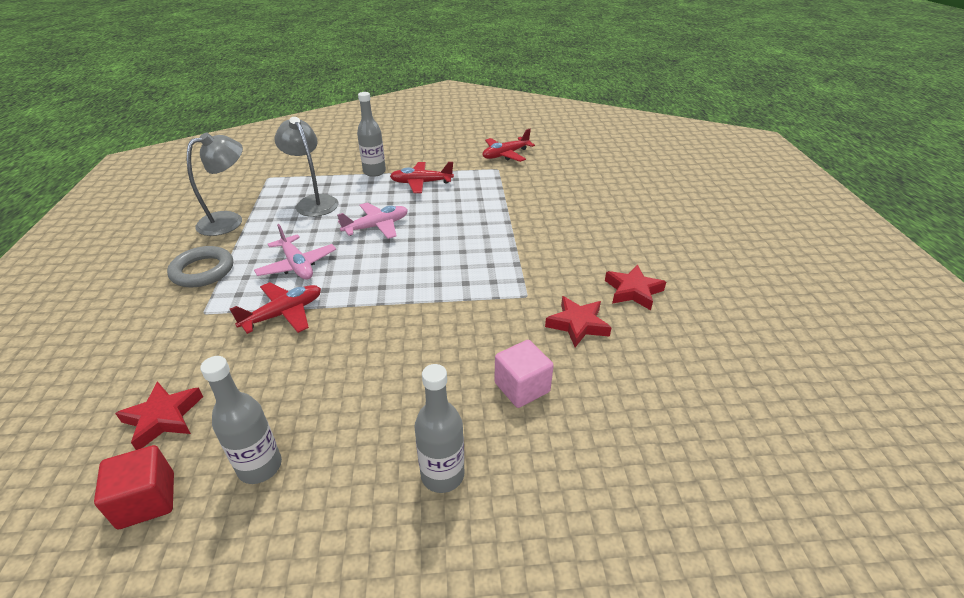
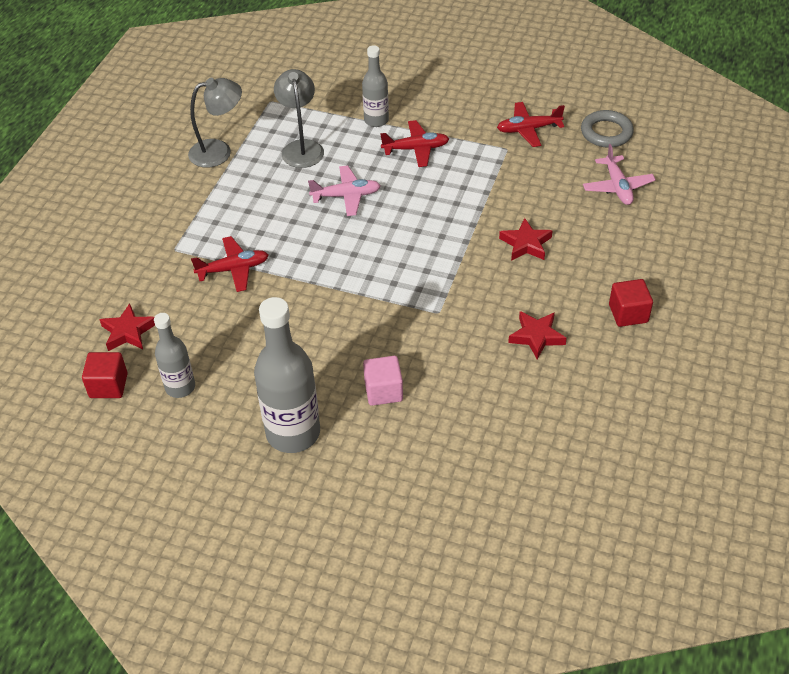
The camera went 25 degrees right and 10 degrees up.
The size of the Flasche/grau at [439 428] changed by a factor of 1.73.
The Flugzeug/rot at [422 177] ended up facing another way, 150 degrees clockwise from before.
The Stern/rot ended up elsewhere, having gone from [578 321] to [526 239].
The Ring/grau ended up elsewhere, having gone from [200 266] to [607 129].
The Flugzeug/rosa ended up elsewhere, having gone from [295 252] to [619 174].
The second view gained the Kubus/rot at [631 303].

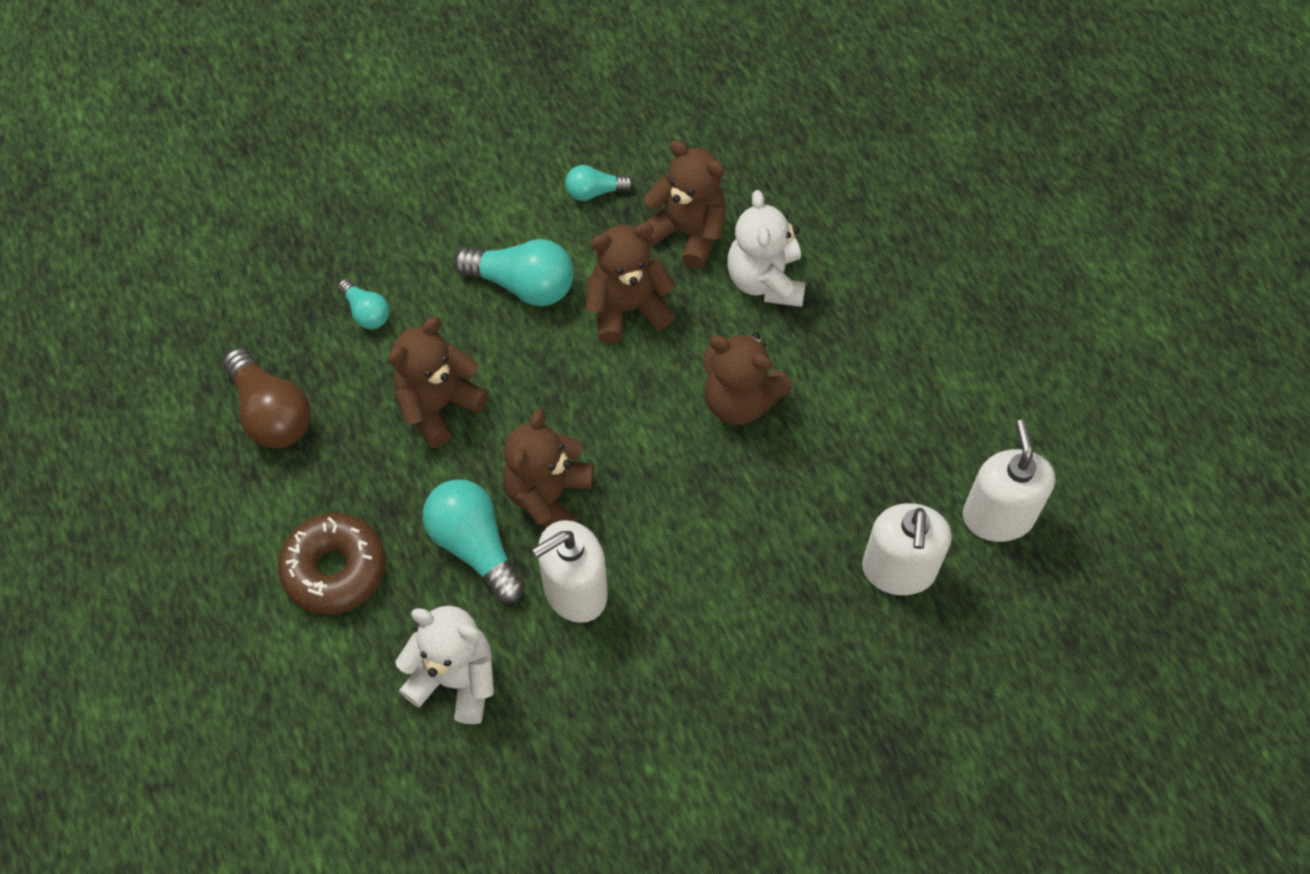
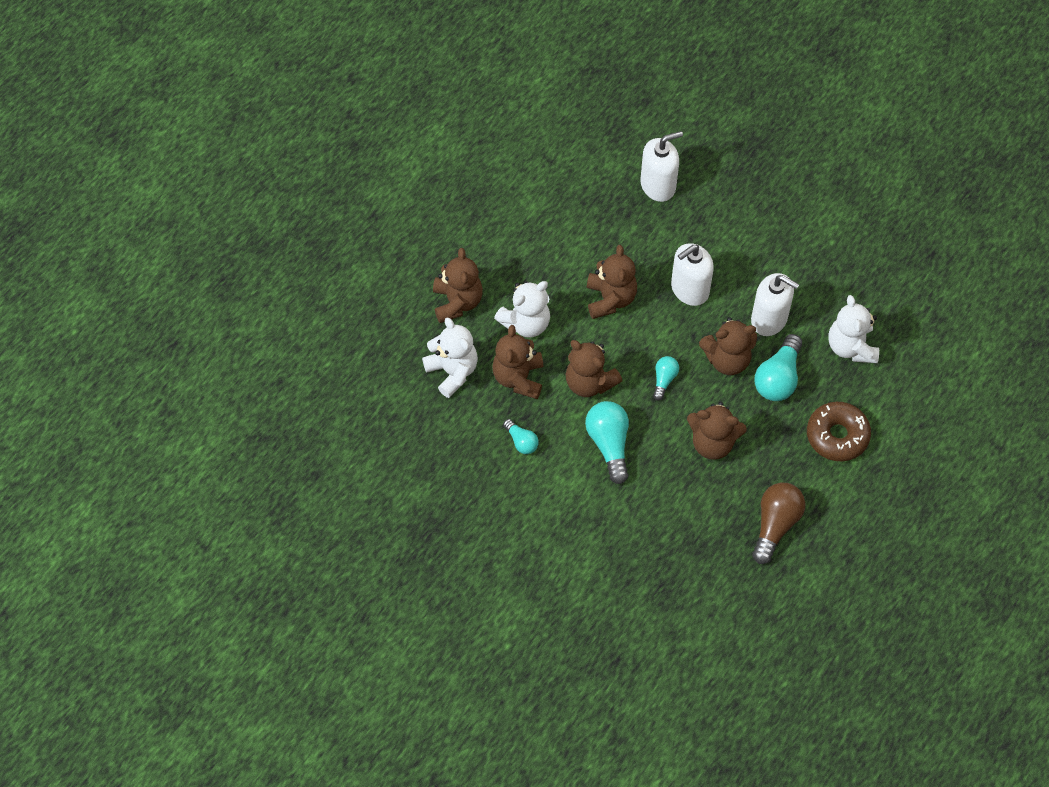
The camera went 120 degrees left and 0 degrees up.
The second view gained the Teddybär/weiß at [450 358].
The second view gained the Teddybär/braun at [458 285].
The Glühbirne/türkis ended up elsewhere, having gone from [363 304] to [666 378].
The Seifenspender/weiß ended up elsewhere, having gone from [1009 481] to [692 274].

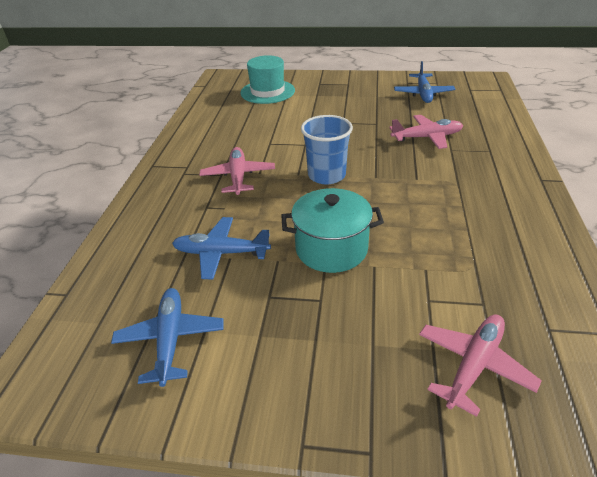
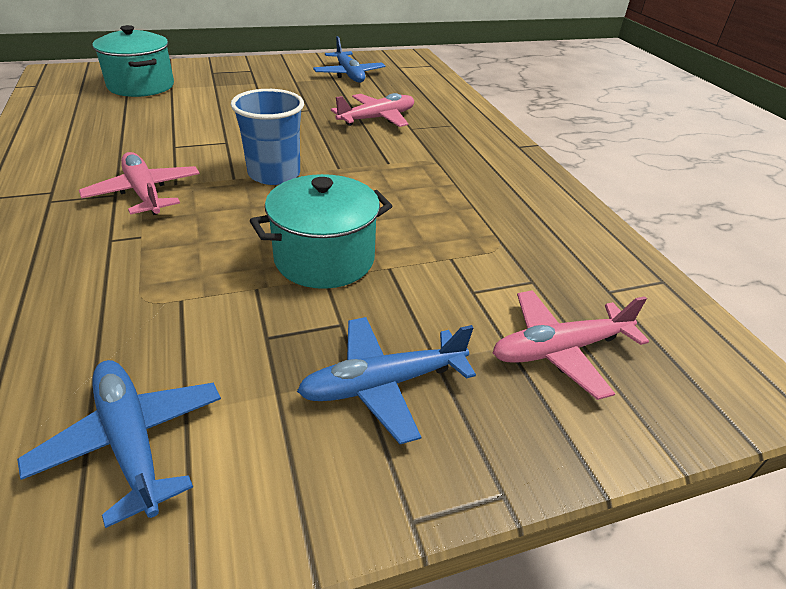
The camera went 30 degrees left and 0 degrees up.
Where the Hut/türkis stood at [267 79], the Kochtopf/türkis came to stand at [133 61].
The Flugzeug/blau ended up elsewhere, having gone from [221 248] to [386 380].
The Flugzeug/rosa at [480 366] ended up facing another way, 120 degrees counterclockwise from before.

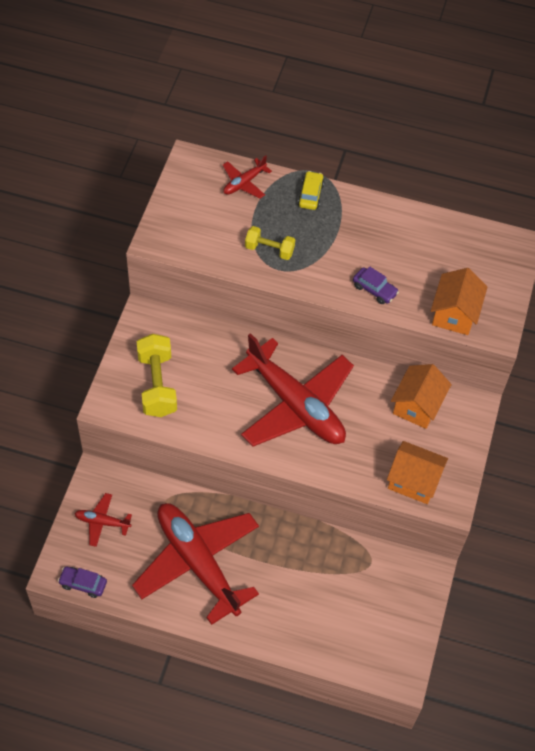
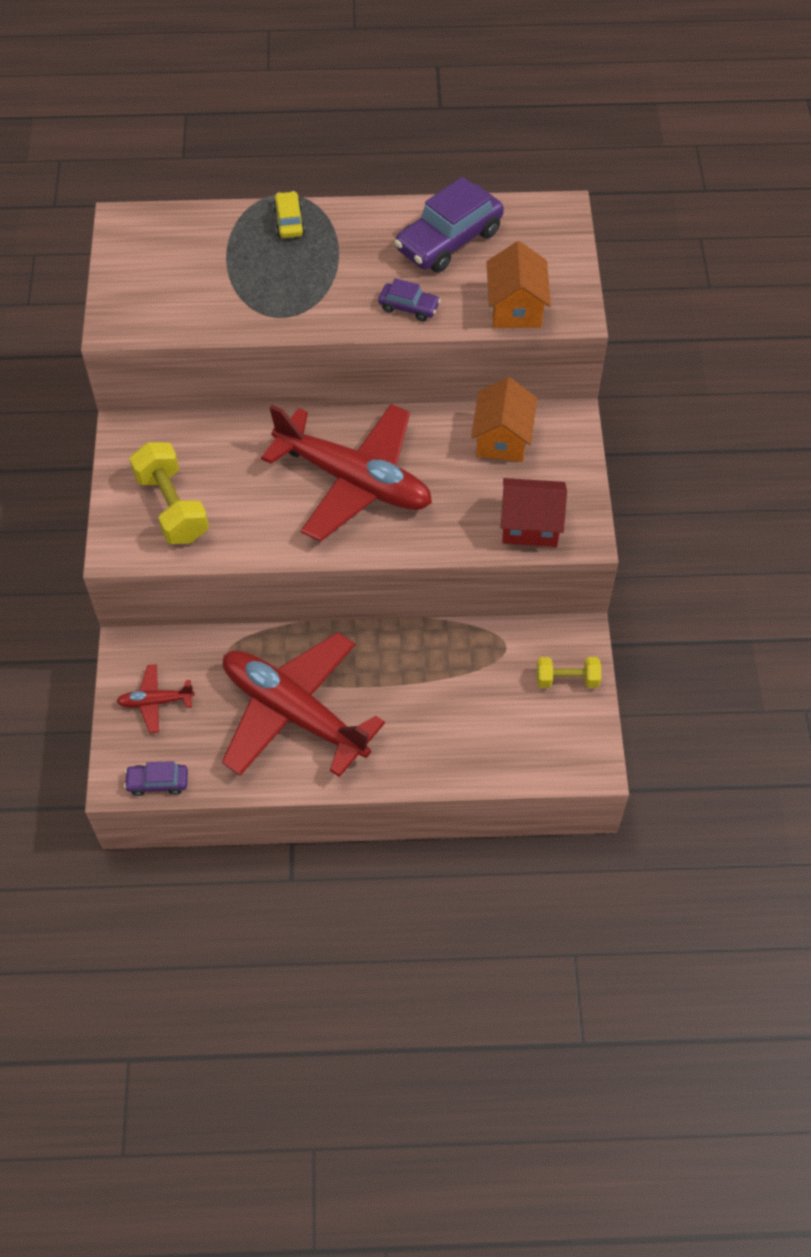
The camera went 15 degrees left and 0 degrees up.
The second view gained the Auto/lila at [449 224].
What was the Haus/orange at [417 472] turned into the Haus/rot at [534 512].
The Hantel/gelb ended up elsewhere, having gone from [270 243] to [569 672].
The second view lost the Flugzeug/rot at [247 177].

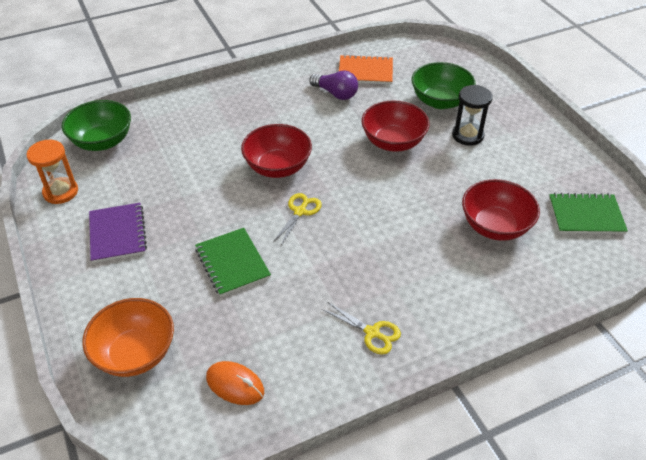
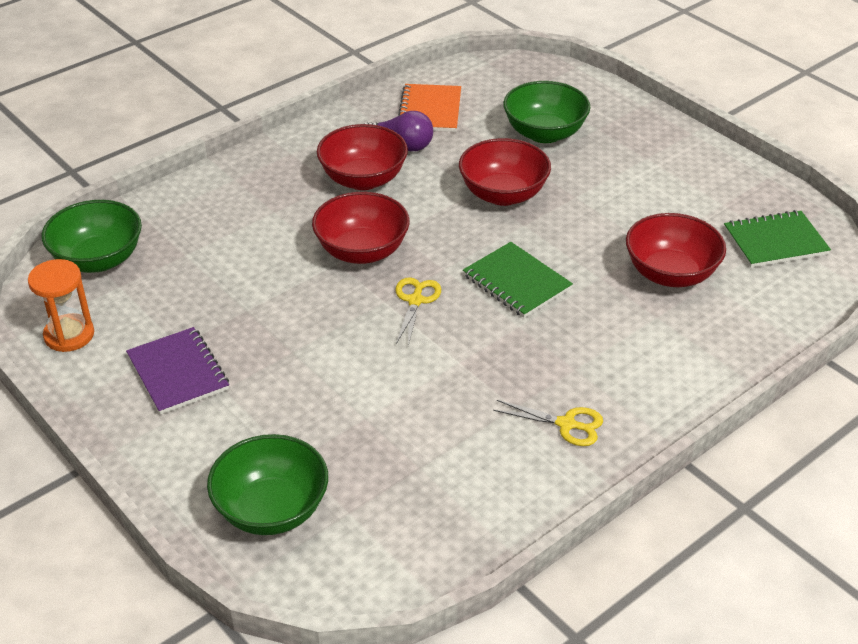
The camera went 15 degrees left and 5 degrees down.
What was the Schüssel/orange at [128 337] turned into the Schüssel/grün at [267 484].
The second view gained the Schüssel/rot at [362 157].
The Notizbuch/orange at [366 69] ended up facing another way, 75 degrees counterclockwise from before.
The Notizbuch/grün ended up elsewhere, having gone from [233 262] to [518 280].
The second view lost the Computermaus/orange at [235 383].
The second view lost the Sanduhr/schwarz at [472 115].

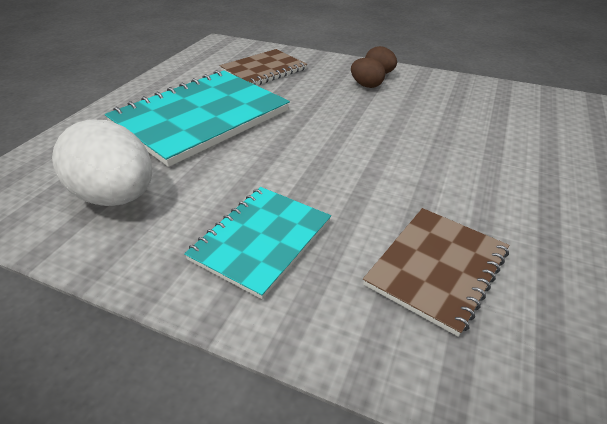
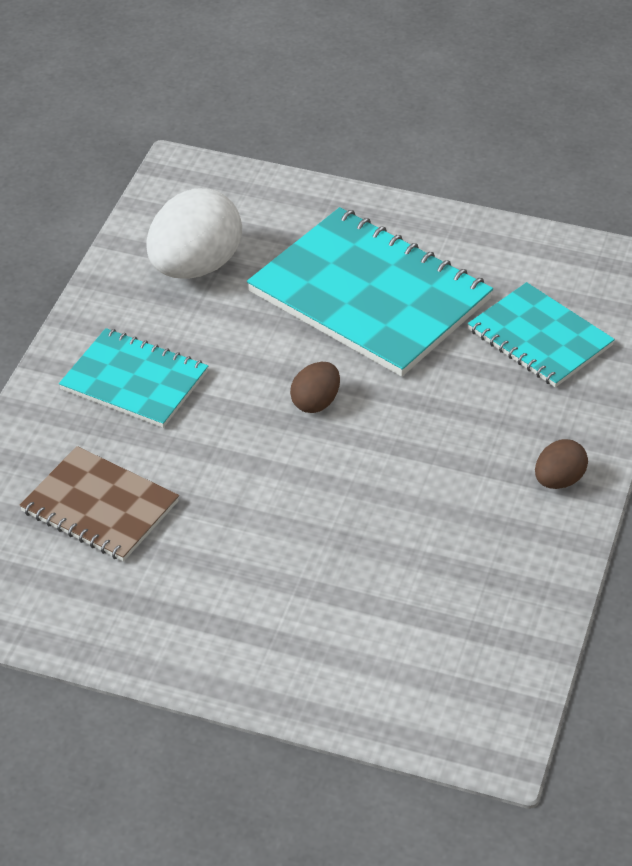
The camera went 85 degrees right and 5 degrees up.
The Ei/braun ended up elsewhere, having gone from [368 73] to [315 387].
What was the Notizbuch/braun at [263 67] turned into the Notizbuch/türkis at [541 334].

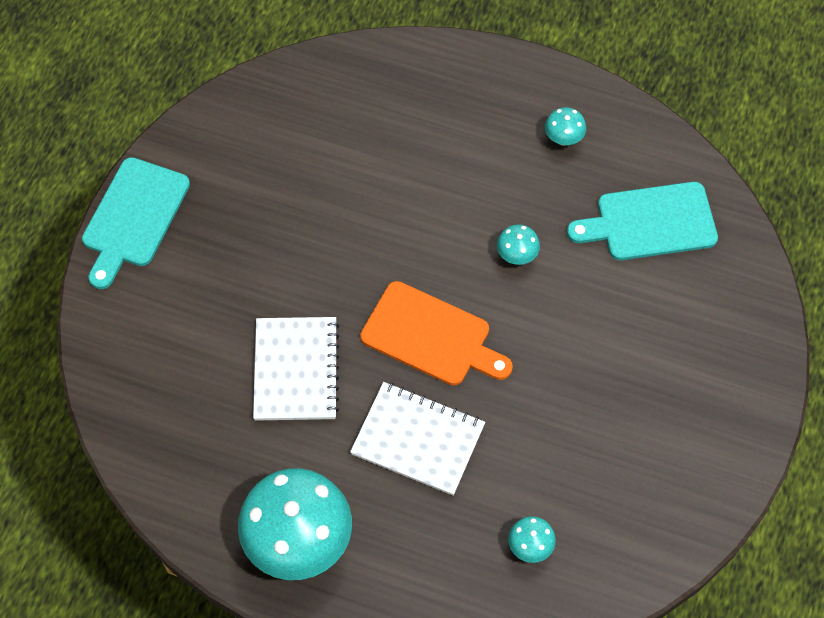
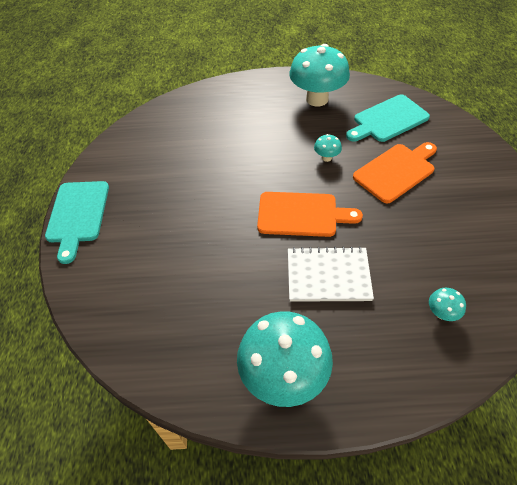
The camera went 20 degrees left and 10 degrees down.
The size of the Pilz/türkis at [565 126] changed by a factor of 2.37.
The second view gained the Schneidebrett/orange at [395 172].
The second view lost the Notizbuch/weiß at [296 369].

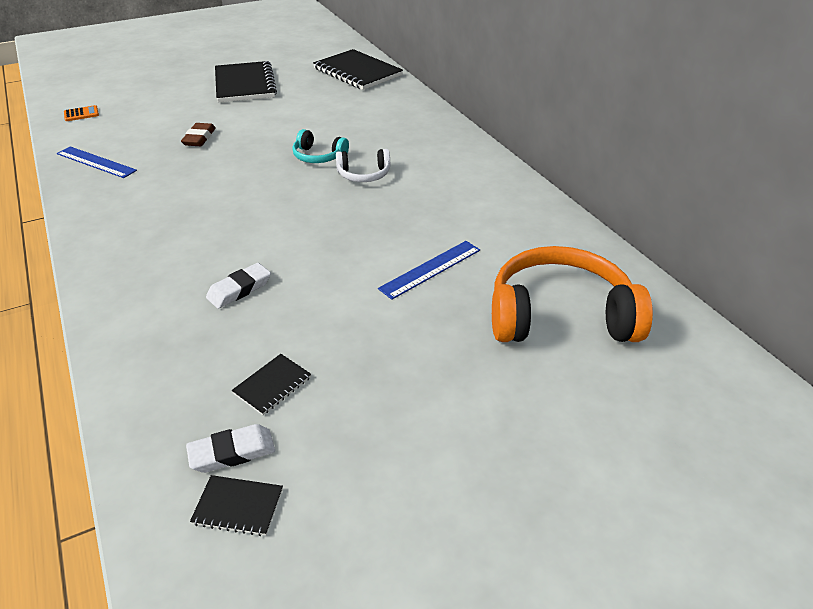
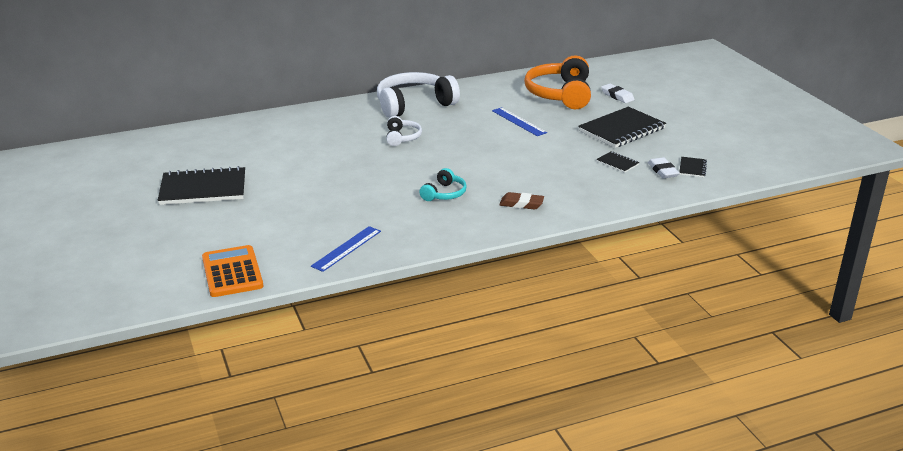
The camera went 85 degrees left and 10 degrees down.
The size of the Taschenrechner/orange at [81 113] changed by a factor of 2.17.
The second view gained the Kopfhörer/weiß at [418 95].
The Kopfhörer/türkis ended up elsewhere, having gone from [320 146] to [443 184].
The Radiergummi/braun ended up elsewhere, having gone from [198 134] to [521 201].
The Notizbuch/schwarz ended up elsewhere, having gone from [358 69] to [622 127].
The Radiergummi/weiß ended up elsewhere, having gone from [238 286] to [618 93].

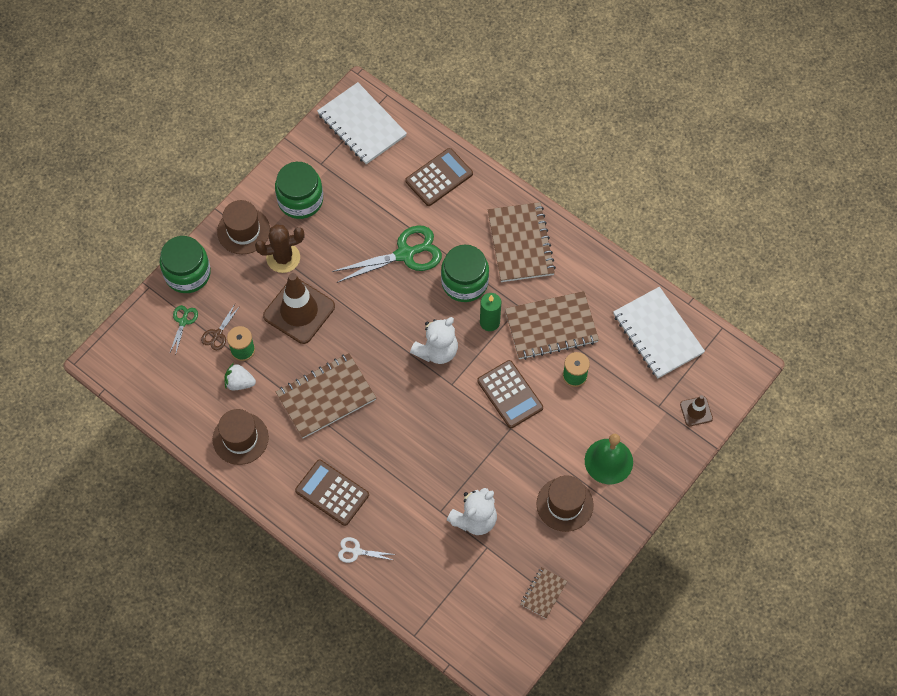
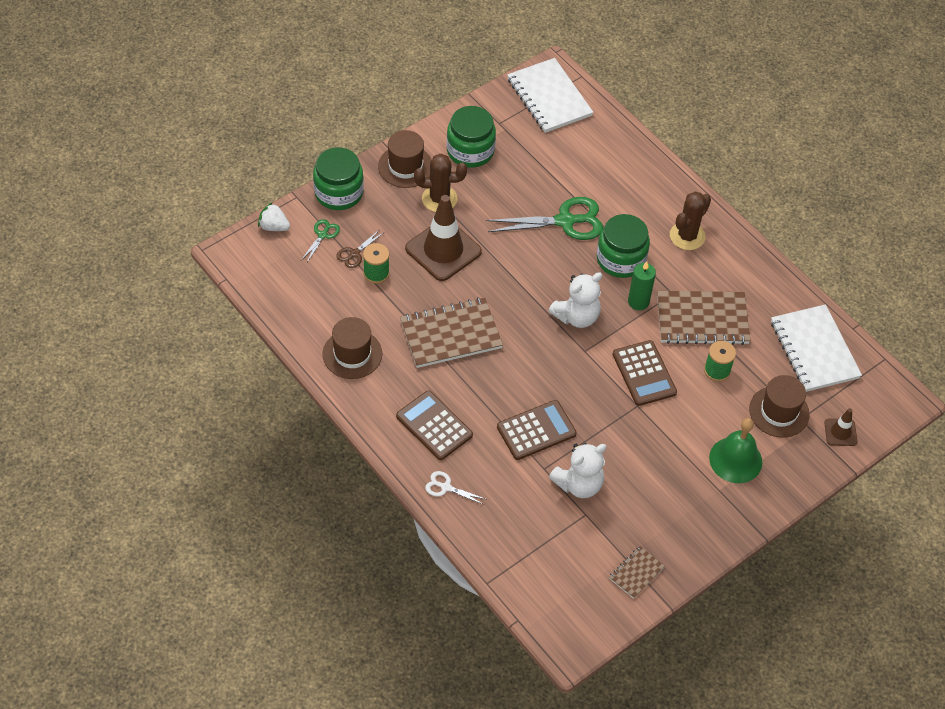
The camera went 10 degrees right and 10 degrees down.
The Erdbeere/weiß ended up elsewhere, having gone from [240 376] to [274 217].
The Taschenrechner/braun ended up elsewhere, having gone from [439 177] to [537 430].
Where the Notizbuch/braun stood at [522 242], the Kaktus/braun came to stand at [690 221].
The Hut/braun ended up elsewhere, having gone from [565 503] to [779 406].

